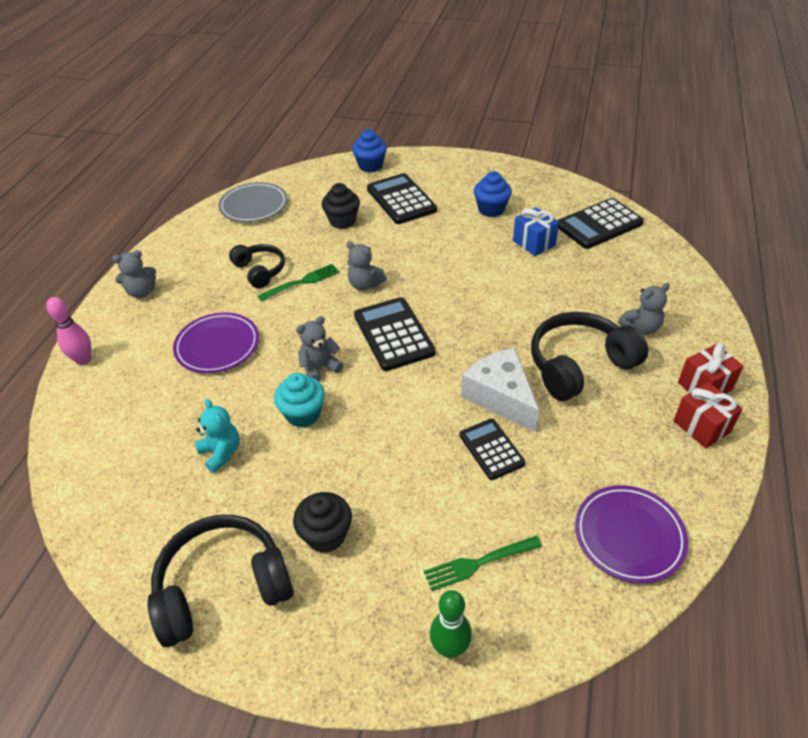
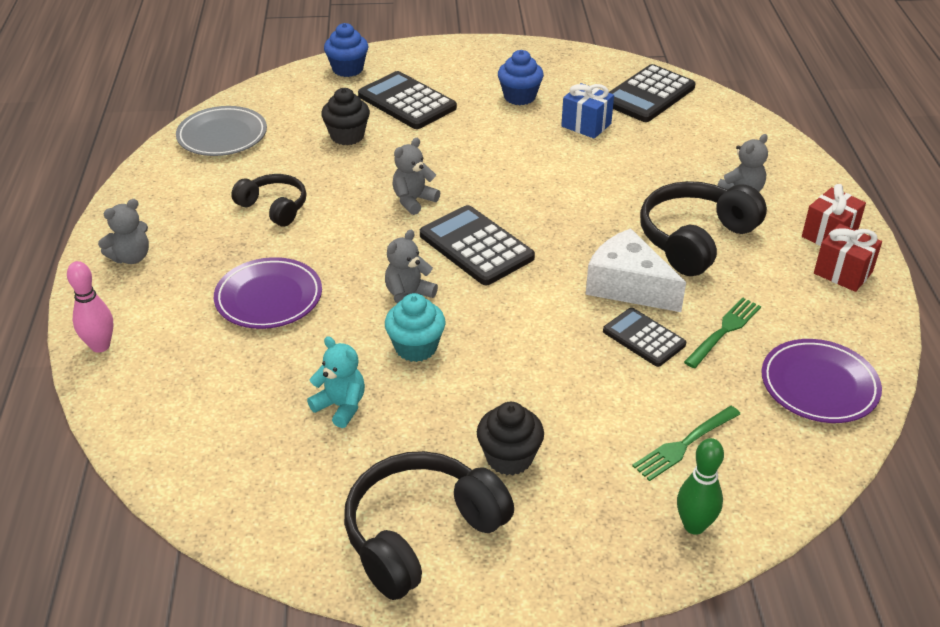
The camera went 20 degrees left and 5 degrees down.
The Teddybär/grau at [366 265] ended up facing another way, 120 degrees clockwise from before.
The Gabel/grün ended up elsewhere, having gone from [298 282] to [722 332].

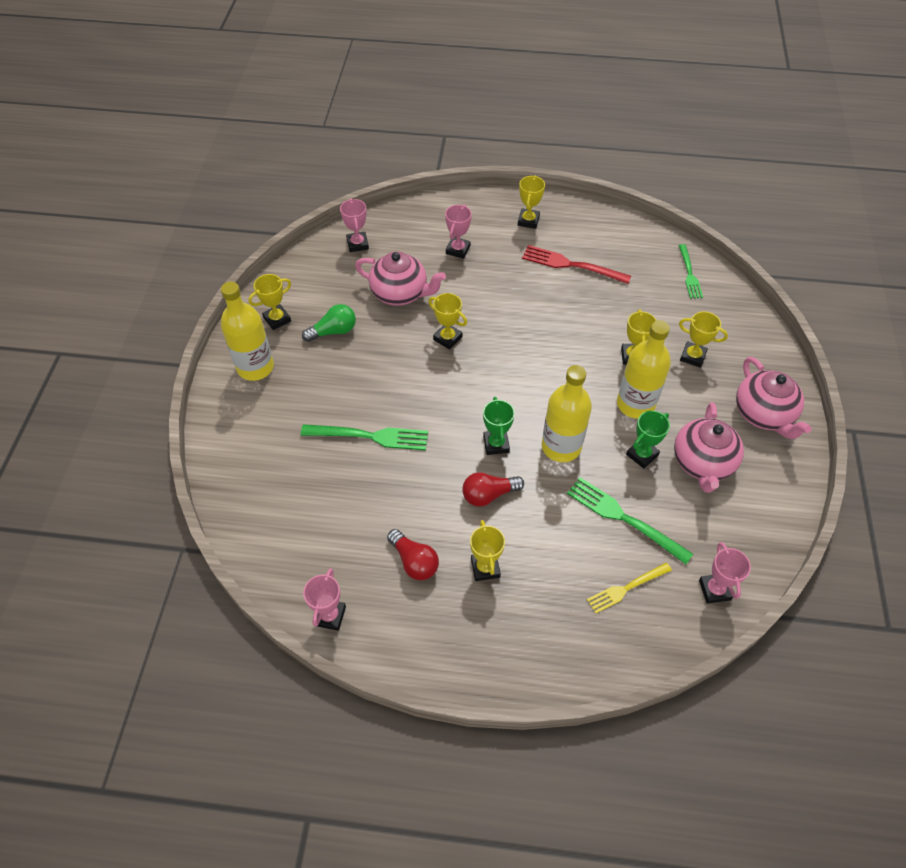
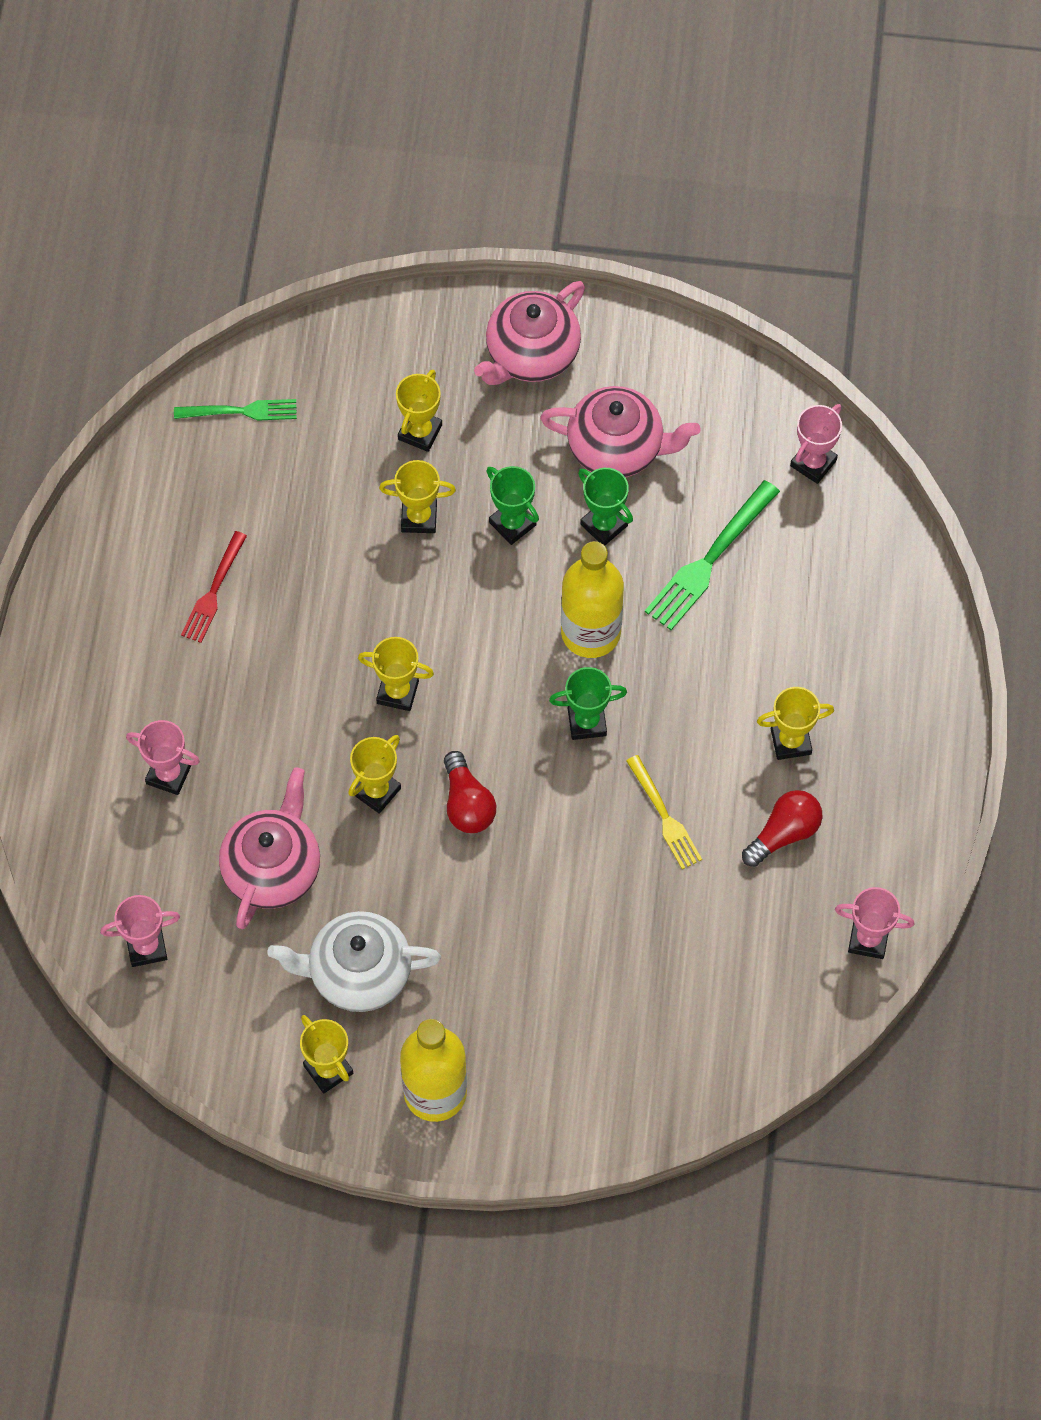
The camera went 90 degrees left and 10 degrees up.
The size of the Gabel/rot at [576 264] changed by a factor of 0.66.
Where the Glühbirne/grün stood at [329 323], the Teekanne/weiß came to stand at [354 961].
The Pokal/gelb ended up elsewhere, having gone from [531 202] to [396 674].
The Glühbirne/rot ended up elsewhere, having gone from [493 489] to [470 792].
The Teekanne/rosa at [774 398] ended up facing another way, 150 degrees clockwise from before.
Where the Flasche/gelb stood at [644 369], the Pokal/grün came to stand at [512 505].
The Gabel/gelb ended up elsewhere, having gone from [629 588] to [664 812].
The Pokal/rosa at [725 573] ended up facing another way, 45 degrees counterclockwise from before.
The second view lost the Gabel/grün at [364 437].

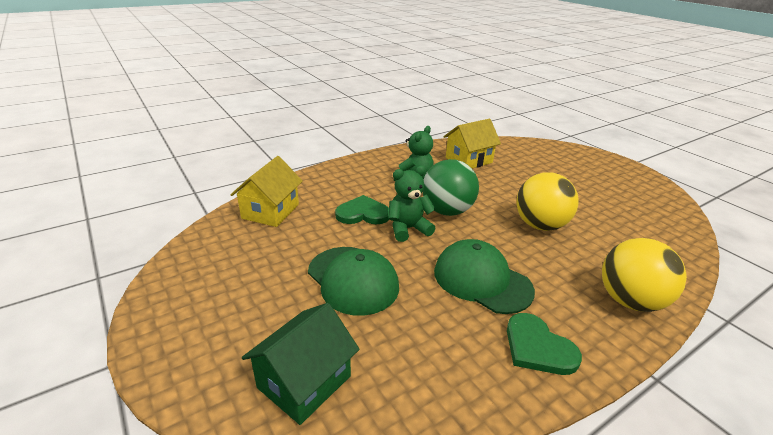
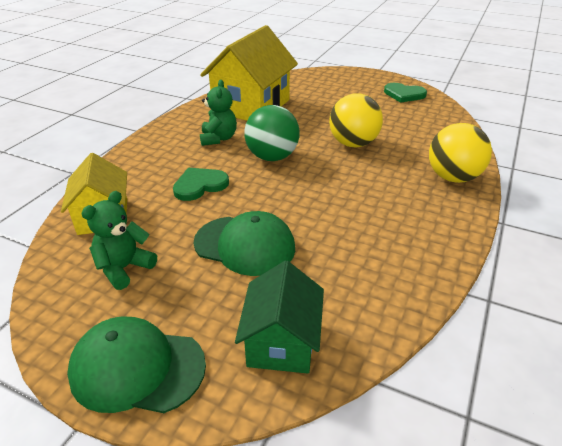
The camera went 30 degrees left and 5 degrees up.
The Kappe/grün ended up elsewhere, having gone from [484 276] to [136 364].
The Teddybär/grün ended up elsewhere, having gone from [412 204] to [119 240].
The size of the Haus/gelb at [472 143] changed by a factor of 1.71.
The Herz/grün ended up elsewhere, having gone from [544 344] to [405 93].

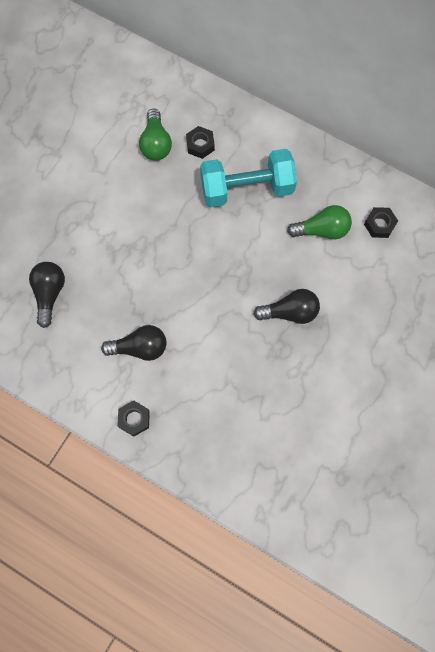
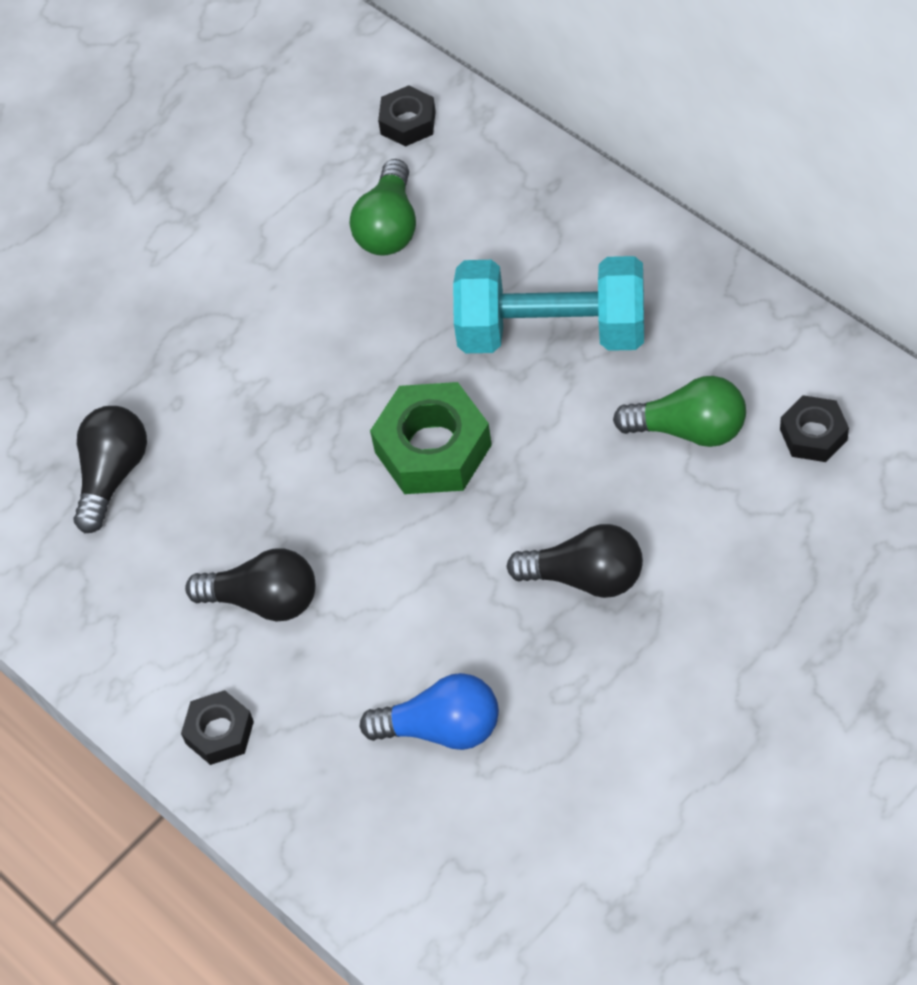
The camera went 20 degrees right and 15 degrees down.
The second view gained the Glühbirne/blau at [429 711].
The second view gained the Sechskantmutter/grün at [431 438].
The Sechskantmutter/schwarz ended up elsewhere, having gone from [200 142] to [407 116].

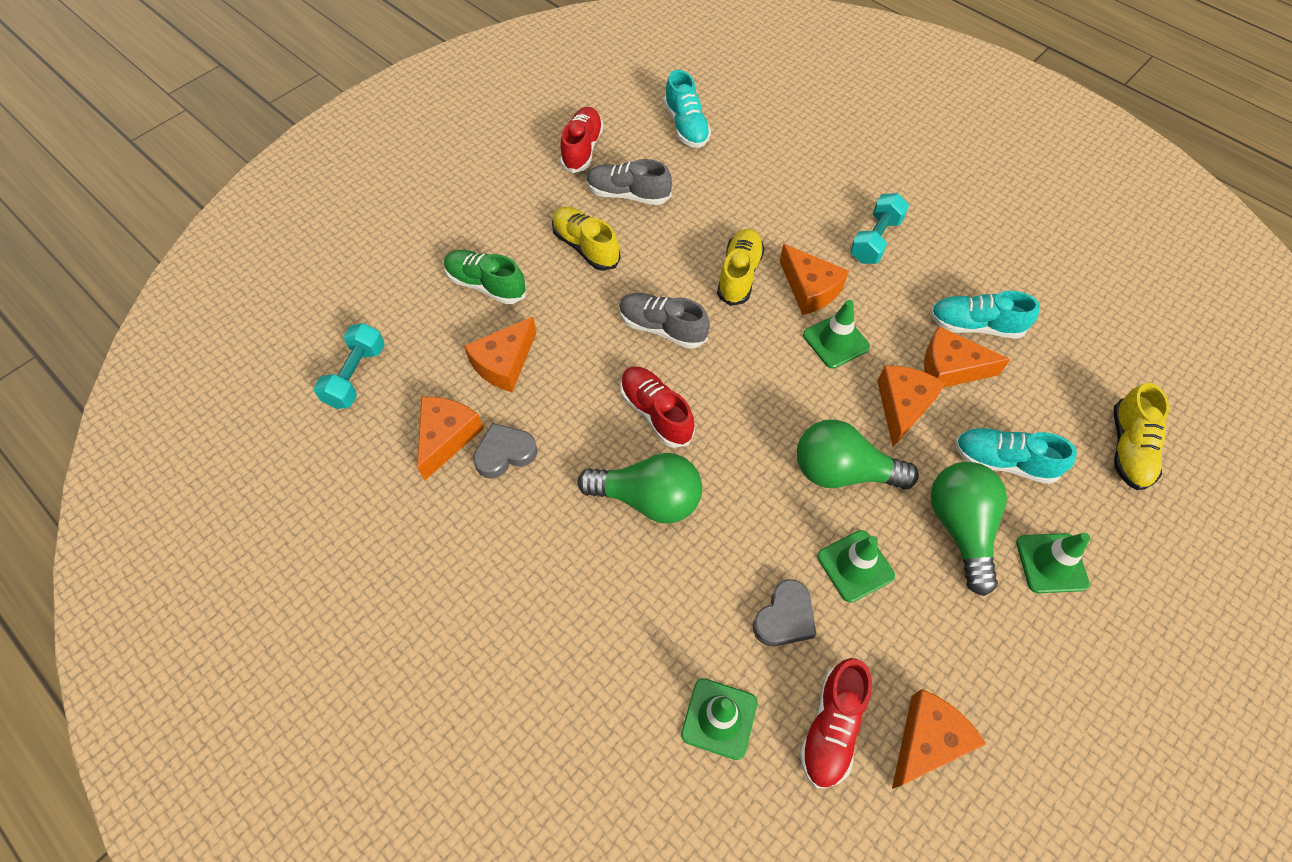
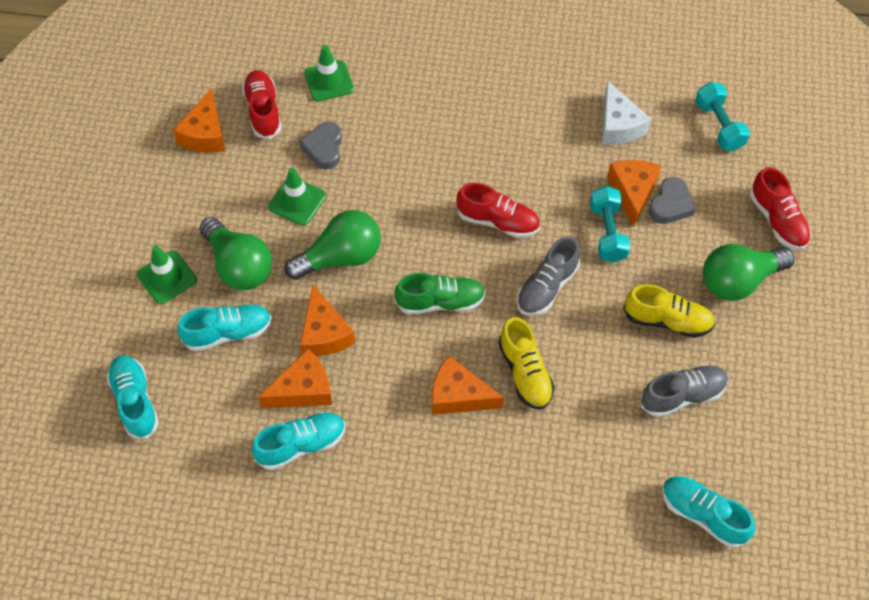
The camera went 145 degrees right and 0 degrees up.
What was the Schuh/gelb at [1141 436] turned into the Schuh/türkis at [132 397].
The Schuh/grün ended up elsewhere, having gone from [485 277] to [440 293].
The Schuh/grau at [664 321] ended up facing another way, 135 degrees clockwise from before.
The Hantel/türkis ended up elsewhere, having gone from [879 228] to [610 224].
What was the Käse/orange at [450 439] turned into the Käse/weiß at [626 113].
The Herz/grau ended up elsewhere, having gone from [505 451] to [672 200].
The Glühbirne/grün ended up elsewhere, having gone from [640 488] to [749 272].
The Schuh/rot ended up elsewhere, having gone from [582 140] to [780 208].
The second view lost the Leitkegel/grün at [836 334].

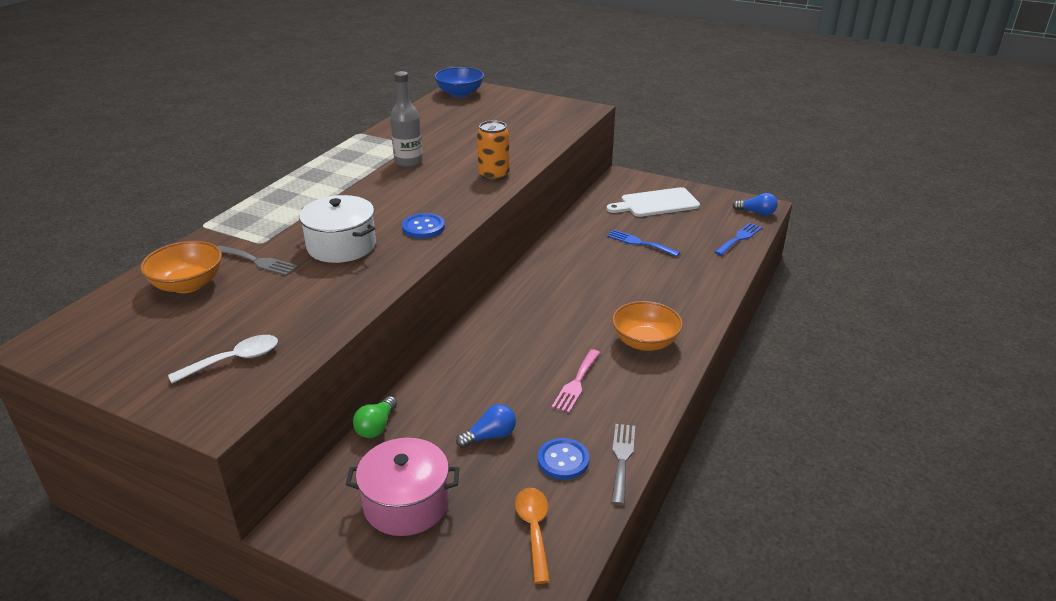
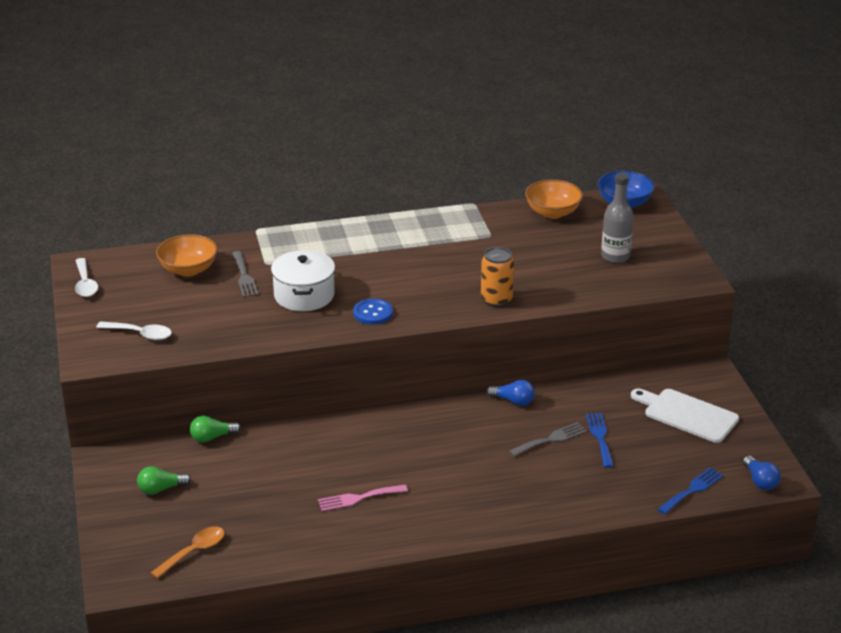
The camera went 50 degrees right and 0 degrees up.
The second view gained the Löffel/weiß at [86 277].
Where the Kochtopf/rosa stood at [403 487], the Glühbirne/grün came to stand at [164 480].
The Glühbirne/blau ended up elsewhere, having gone from [486 426] to [511 393].
The Gabel/grau ended up elsewhere, having gone from [623 464] to [548 439].
The Schüssel/orange ended up elsewhere, having gone from [647 326] to [554 199].
The Flasche/grau ended up elsewhere, having gone from [406 119] to [617 218].
The Gabel/blau at [738 239] ended up facing another way, 45 degrees counterclockwise from before.
The second view lost the Knopf/blau at [563 459].

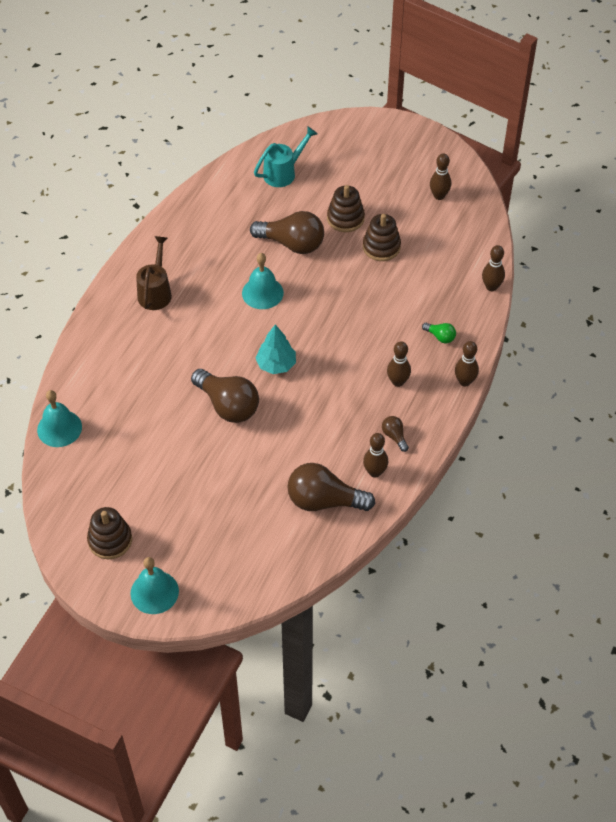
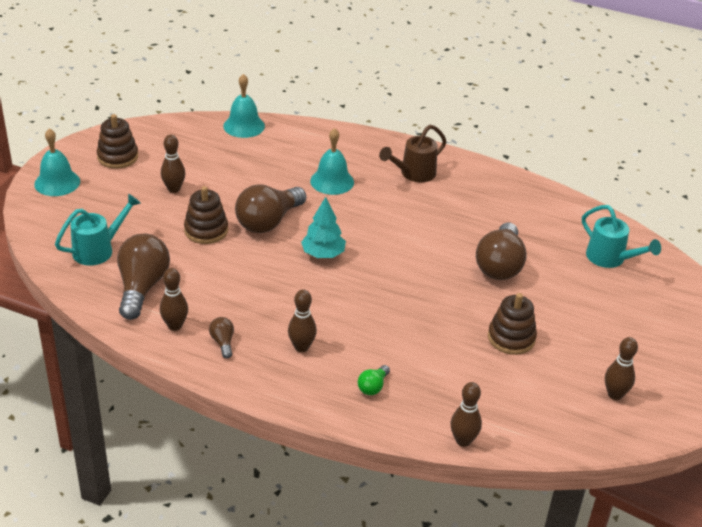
The camera went 85 degrees right and 15 degrees down.
The second view gained the Gießkanne/türkis at [98 230].
The Bowlingkegel/braun ended up elsewhere, having gone from [467 364] to [173 164].
The Stapelspielzeug/braun ended up elsewhere, having gone from [346 208] to [206 215].
The Glühbirne/braun at [395 434] ended up facing another way, 75 degrees counterclockwise from before.
The Glocke/türkis ended up elsewhere, having gone from [263 281] to [332 161].
The Gießkanne/braun at [154 273] ended up facing another way, 135 degrees clockwise from before.

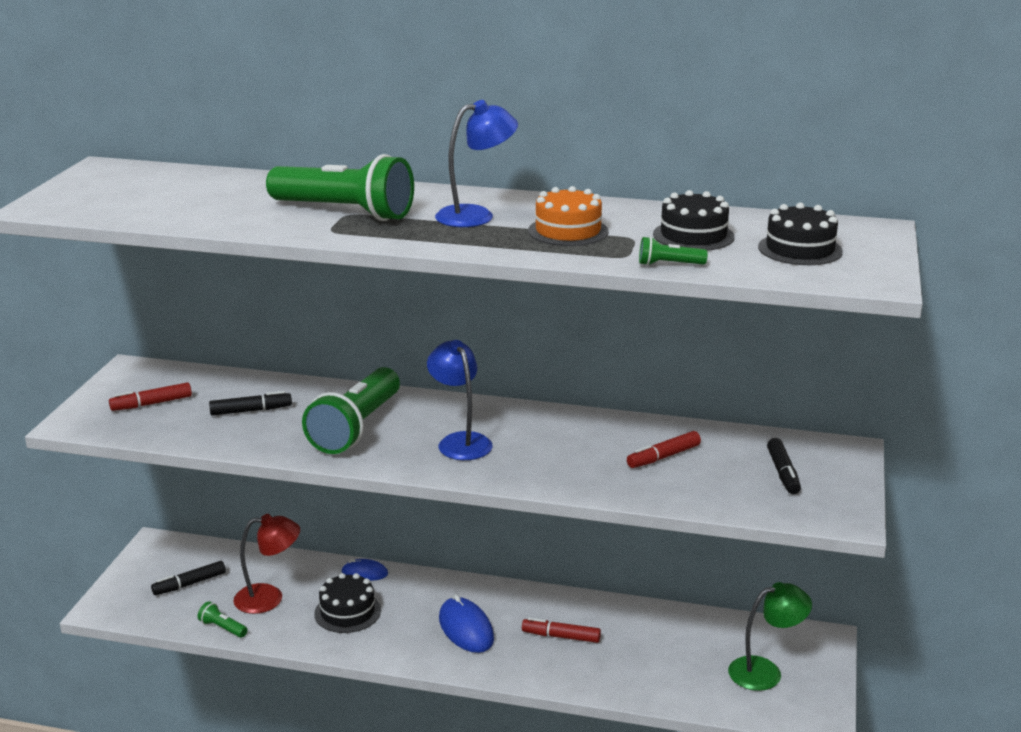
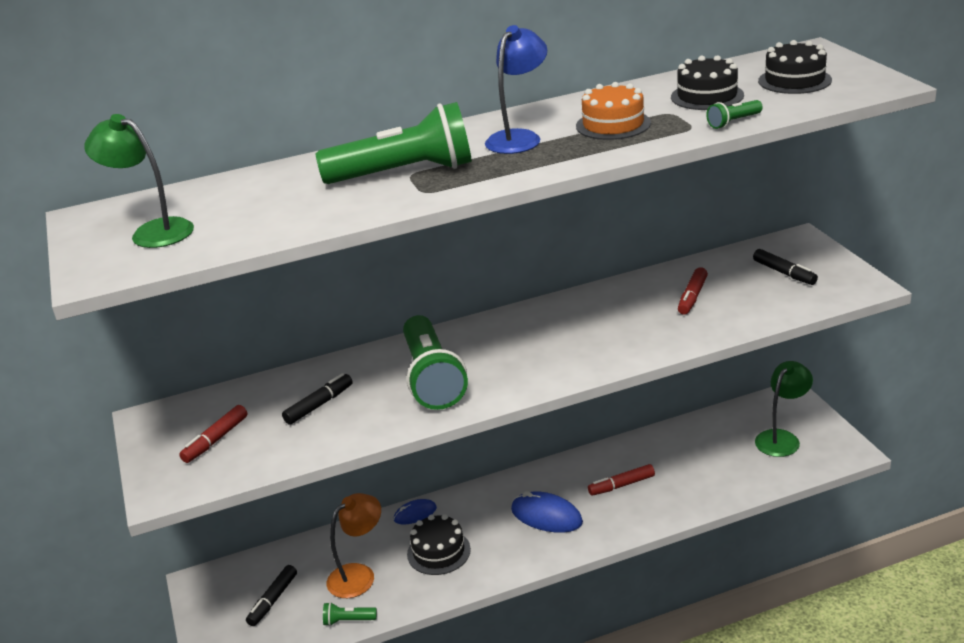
The camera went 30 degrees left and 5 degrees up.
The second view gained the Lampe/grün at [139 181].
What was the Lampe/rot at [266 564] turned into the Lampe/orange at [354 545].
The second view lost the Lampe/blau at [460 400].

